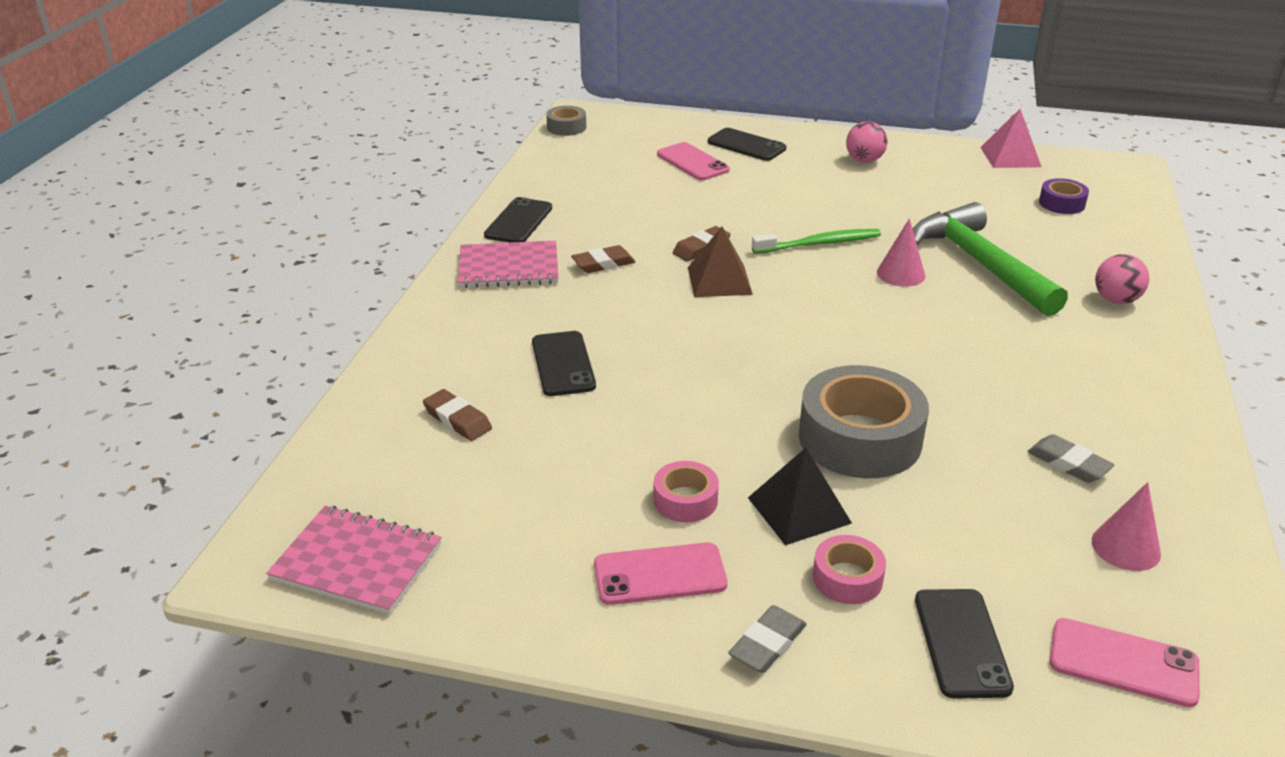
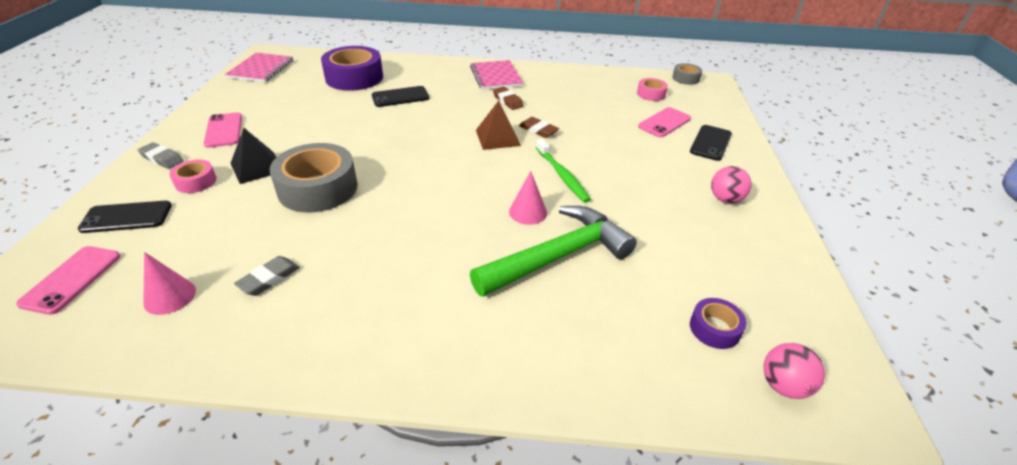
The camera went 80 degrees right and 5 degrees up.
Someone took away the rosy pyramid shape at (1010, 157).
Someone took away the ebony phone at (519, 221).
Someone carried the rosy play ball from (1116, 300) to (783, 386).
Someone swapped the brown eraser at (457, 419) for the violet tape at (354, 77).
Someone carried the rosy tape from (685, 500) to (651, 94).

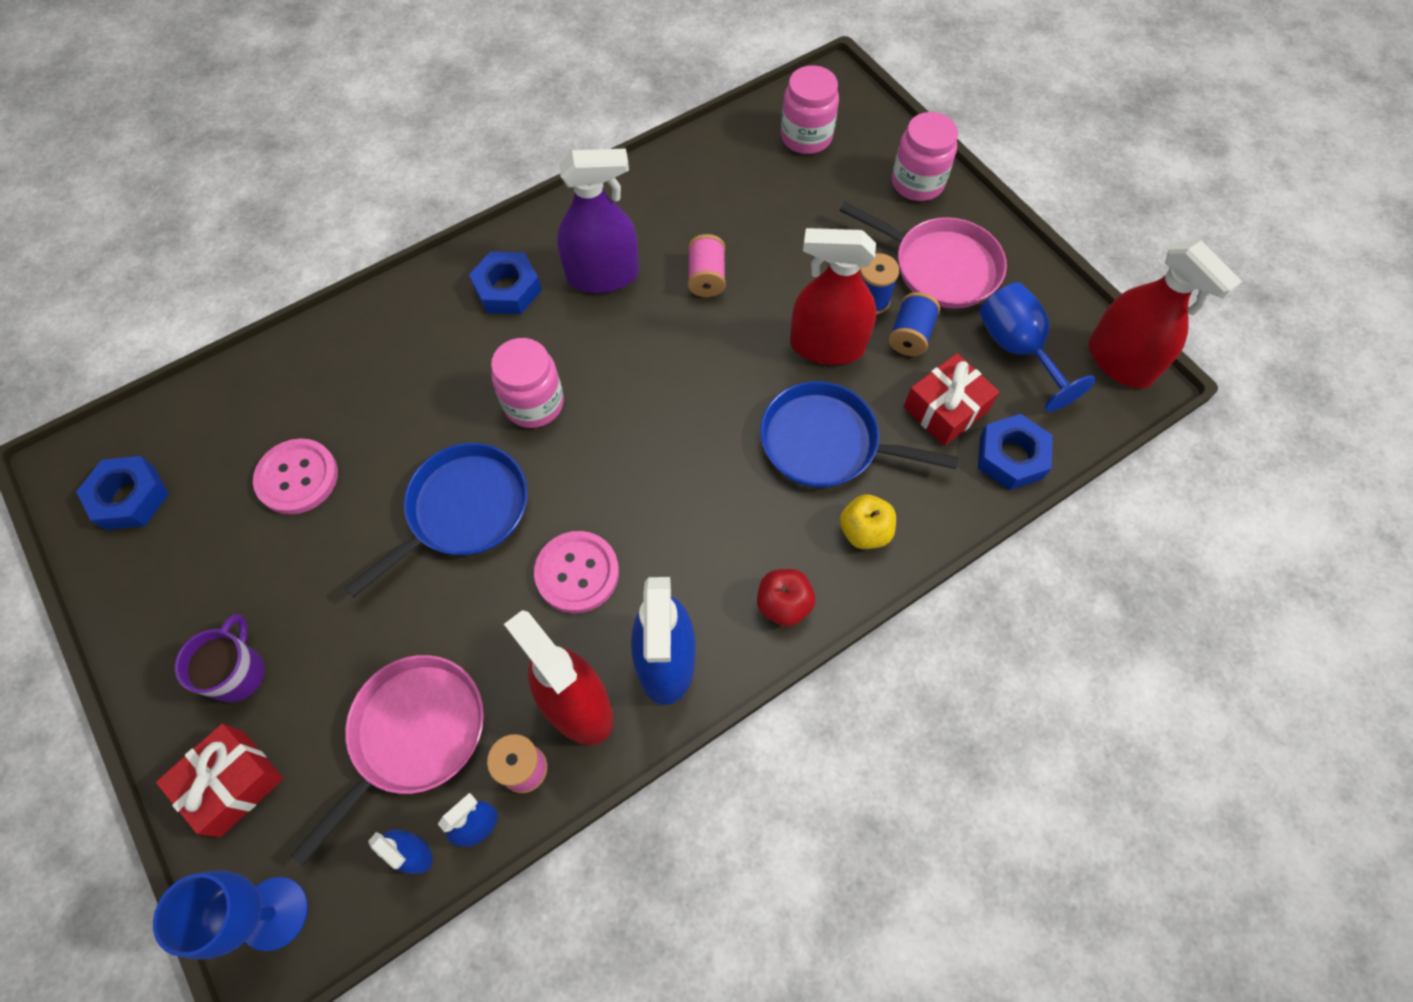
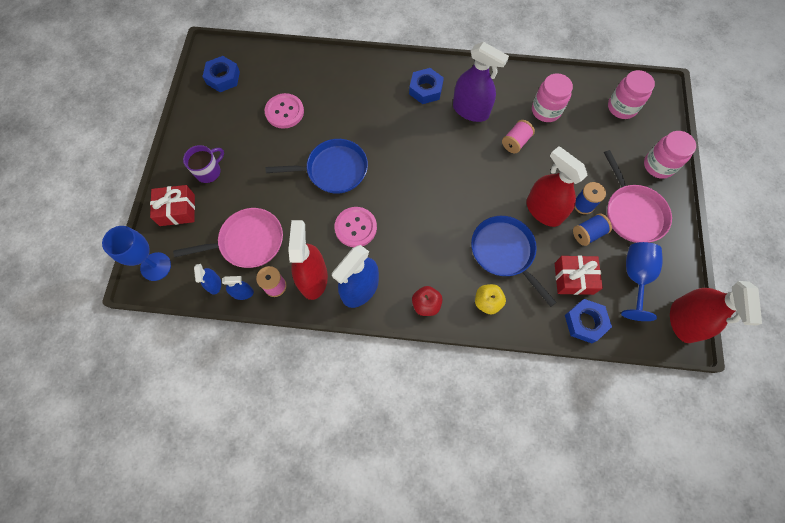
The camera went 40 degrees right and 5 degrees up.
Someone carried the rosy jam jar from (534, 403) to (546, 110).

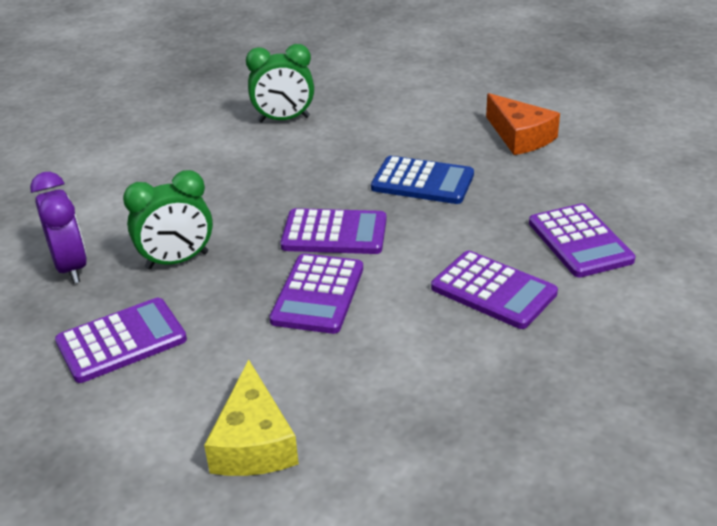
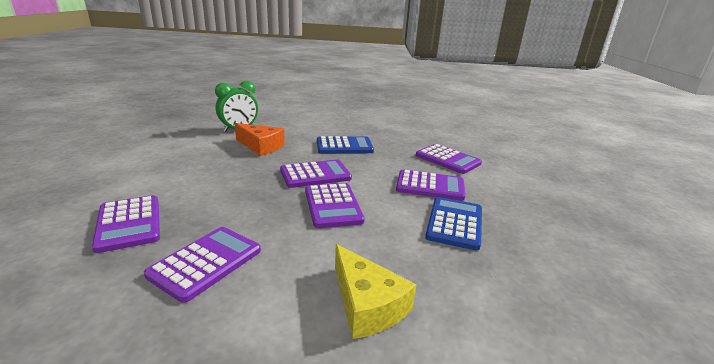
The camera went 30 degrees left and 10 degrees down.
Someone carried the orange piece of cheese from (520, 136) to (261, 146).
Someone took away the green alarm clock at (177, 261).
Someone swapped the violet alarm clock at (71, 267) for the violet adding machine at (129, 223).
Someone put down the cobalt adding machine at (454, 223).

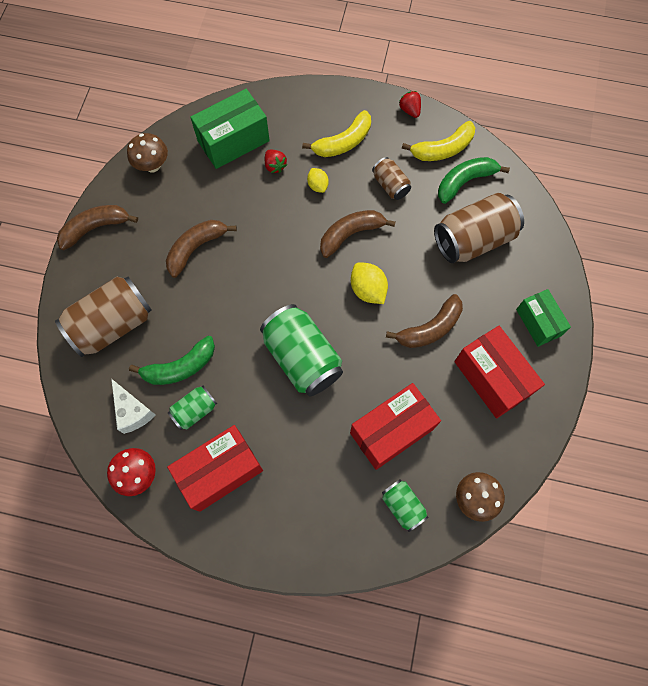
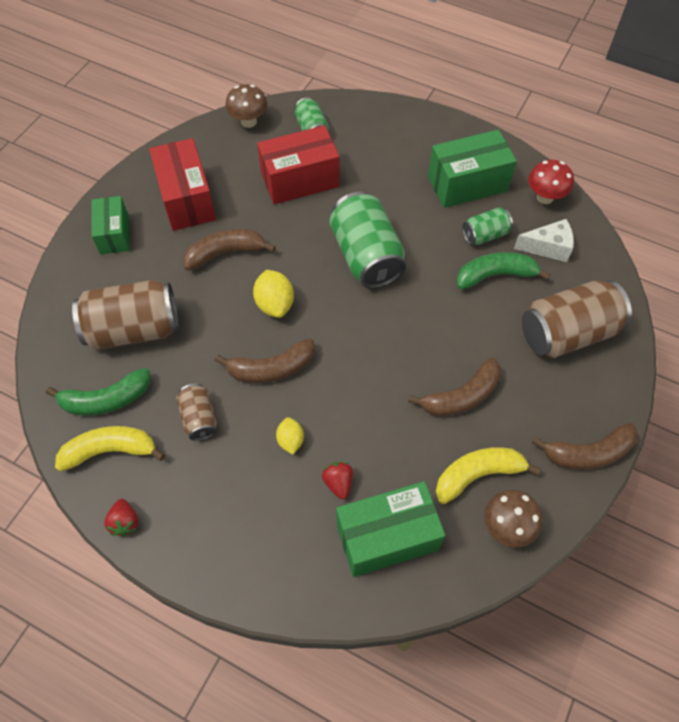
The camera went 165 degrees left and 10 degrees down.
Someone carried the bright yellow toy banana from (343, 142) to (477, 475).
Someone rotated the snow-white piece of cheese at (133, 411) by 105 degrees clockwise.
Someone repainted the red parcel at (220, 471), which became the green parcel at (467, 184).

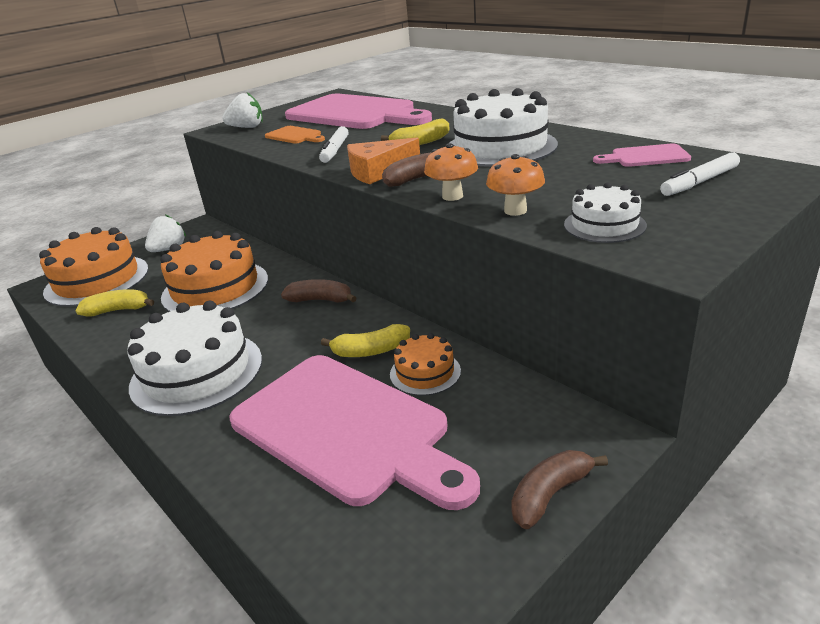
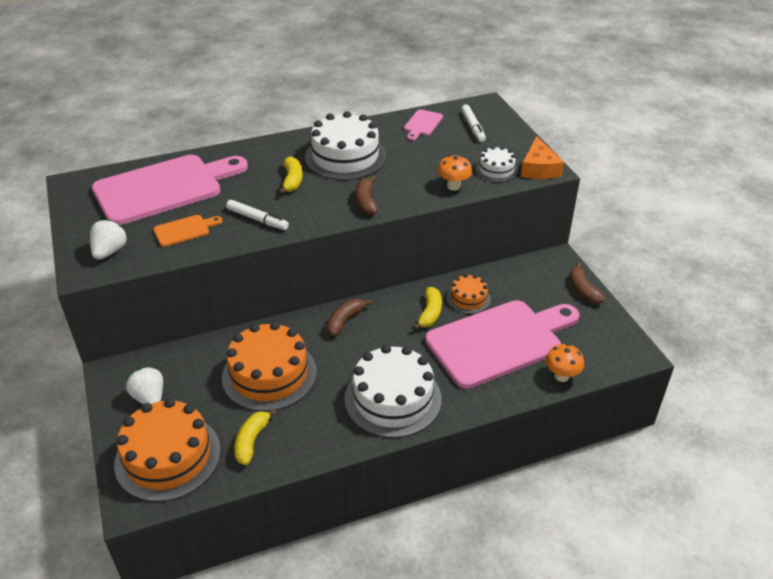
The camera went 70 degrees left and 10 degrees up.
Someone carried the orange piece of cheese from (378, 171) to (539, 168).
Someone carried the orange mushroom from (452, 196) to (561, 376).

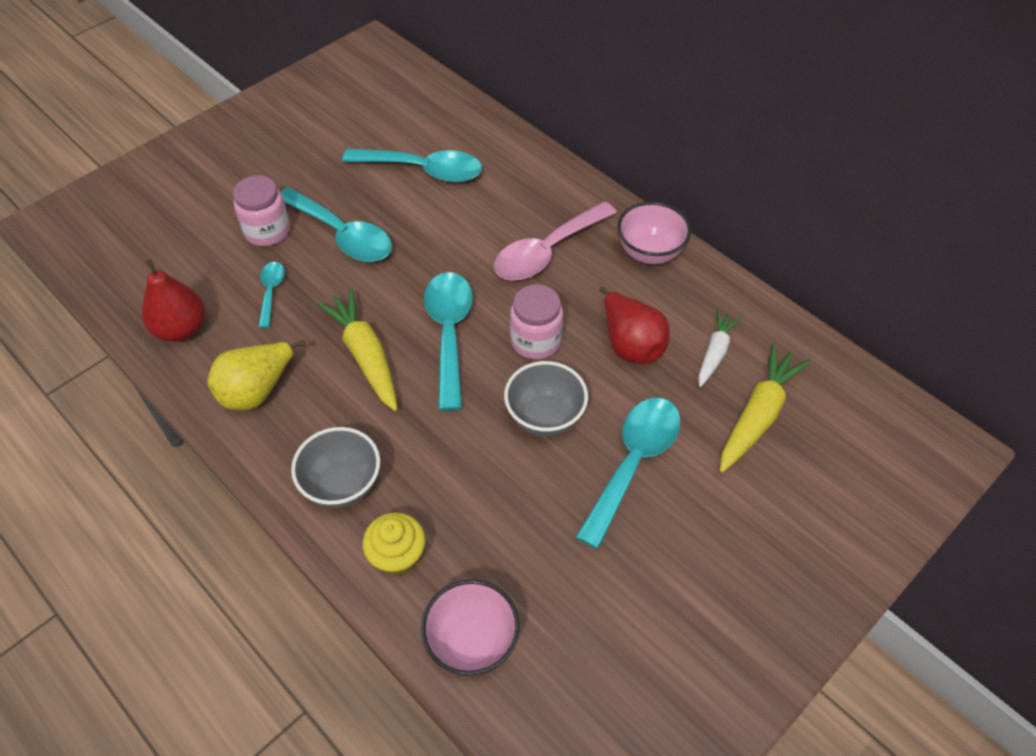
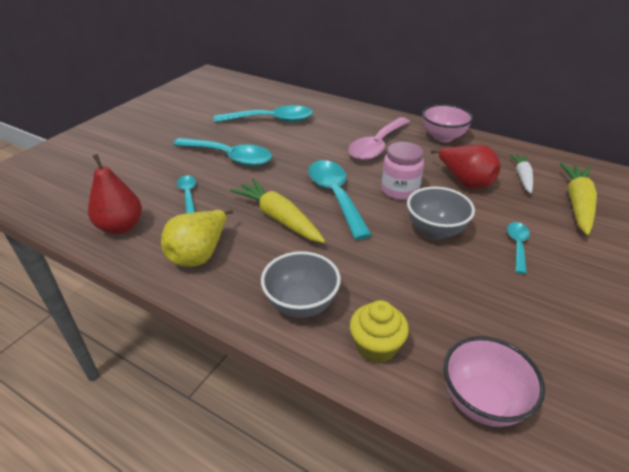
The camera went 15 degrees left and 15 degrees down.
Someone took away the rosy jam jar at (267, 231).
Someone scaled the aqua teaspoon at (633, 463) by 0.52.

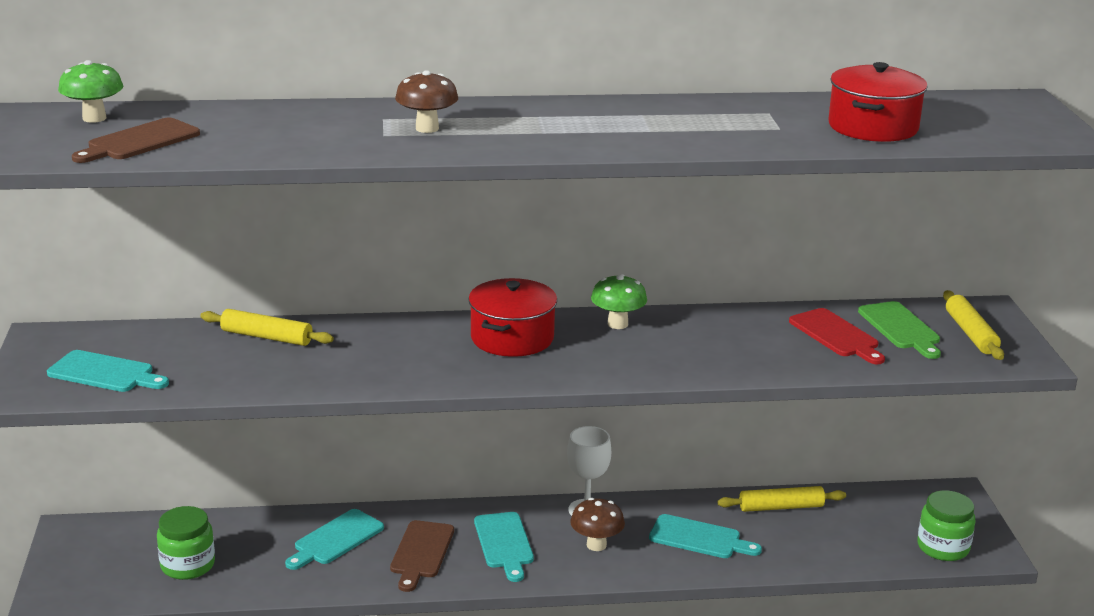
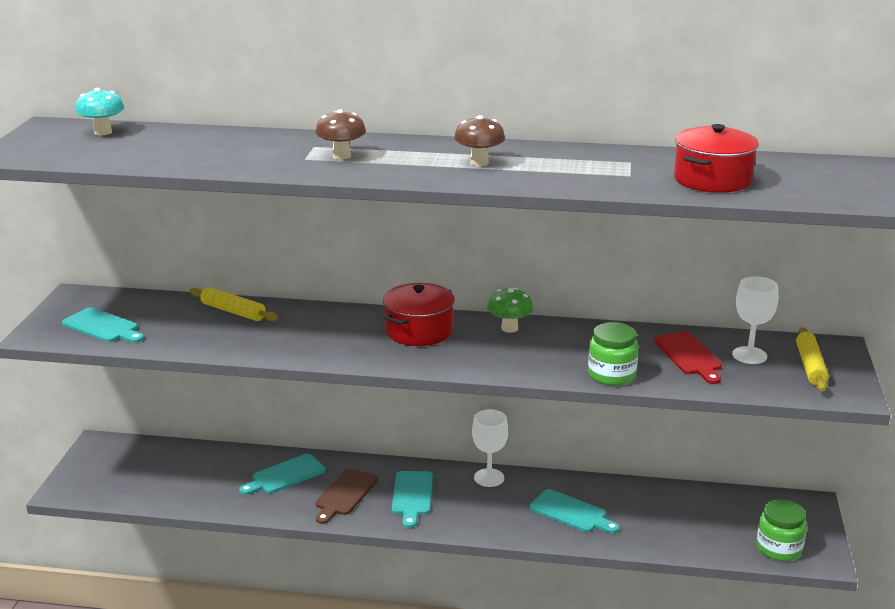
The camera went 15 degrees right and 0 degrees up.
Someone repainted the green mushroom at (94, 118), which became the aqua mushroom at (103, 132).
Someone took away the brown bread board at (139, 141).
Someone swapped the green bread board at (900, 328) for the snow-white goblet at (749, 355).
Someone took away the bright yellow dough roller at (781, 507).
Someone carried the brown mushroom from (596, 545) to (479, 162).
Someone carried the green jam jar from (187, 565) to (611, 375).

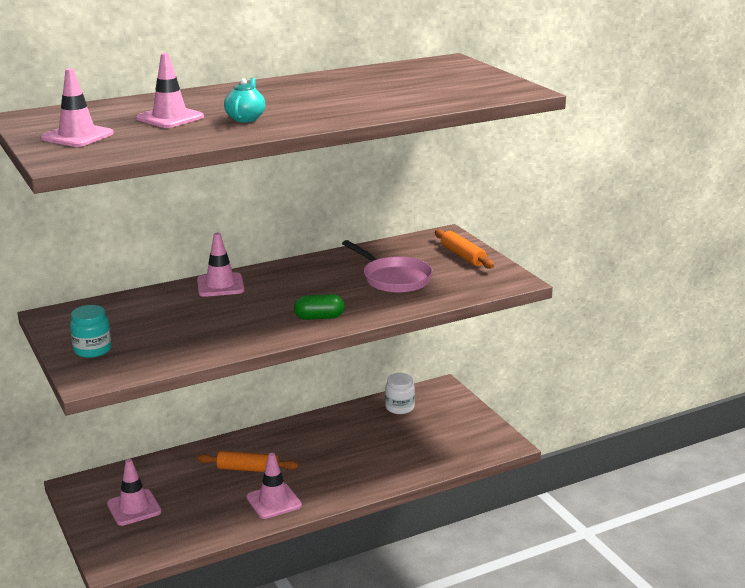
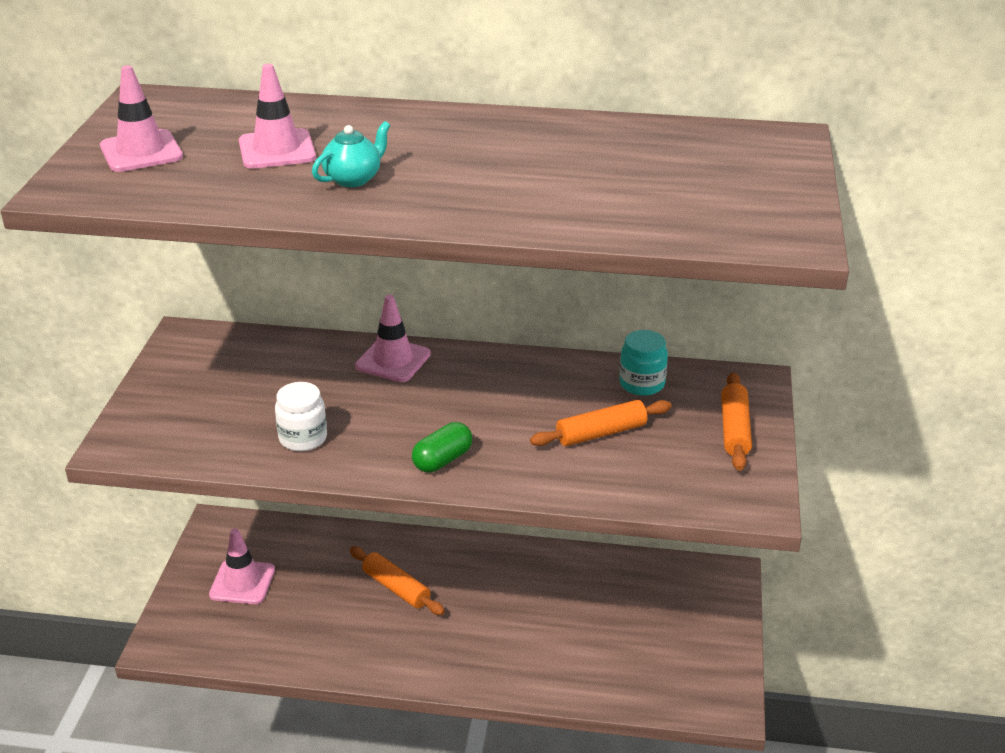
The camera went 35 degrees right and 10 degrees up.
Someone swapped the rosy frying pan at (394, 279) for the orange dough roller at (601, 433).
Someone rotated the green pill at (319, 317) by 75 degrees counterclockwise.
Someone carried the aqua jam jar from (92, 350) to (642, 384).
Someone carried the snow-white jam jar from (399, 407) to (303, 438).
Someone took away the rosy safety cone at (274, 501).

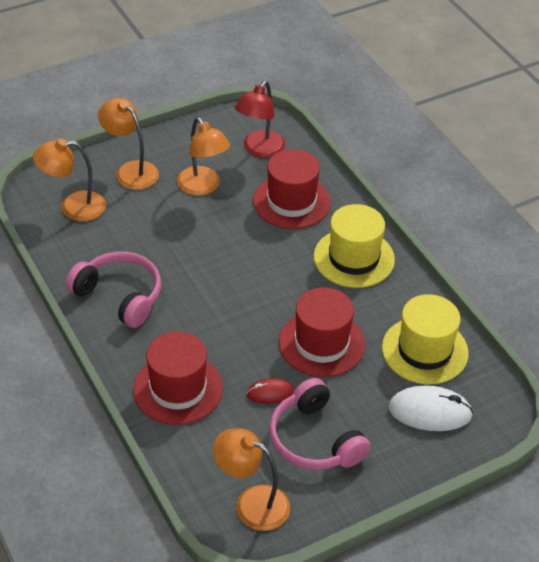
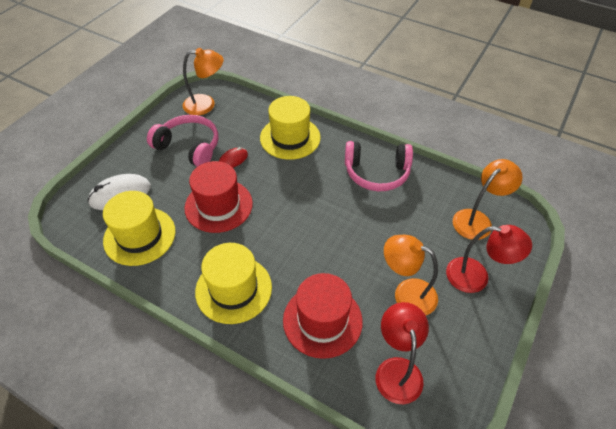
The camera went 150 degrees right and 5 degrees up.
Someone repainted the orange lamp at (131, 170), which became the red lamp at (476, 277).
Someone repainted the red hat at (178, 389), which became the bright yellow hat at (290, 138).

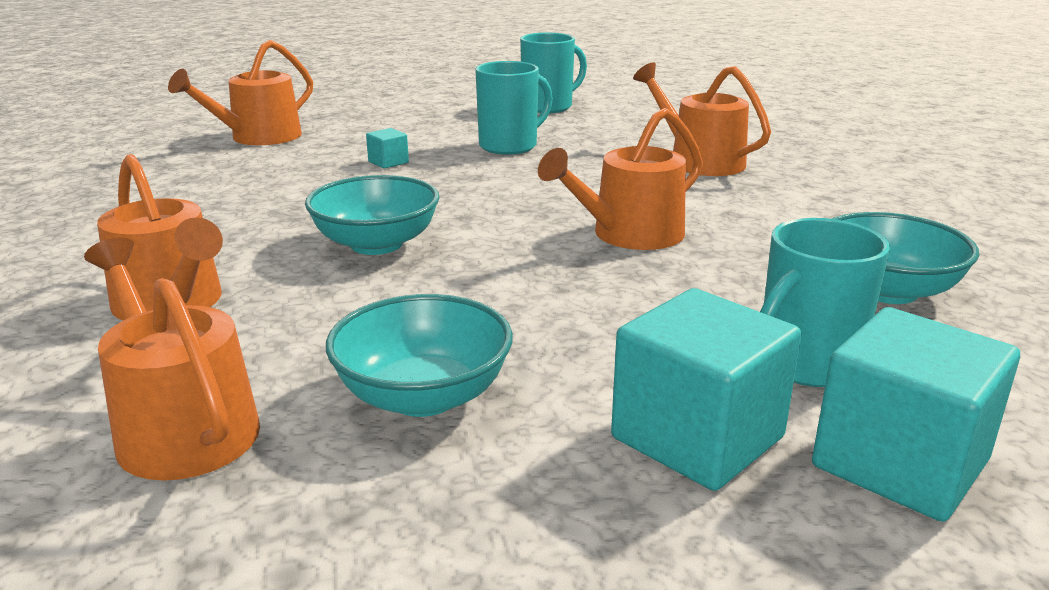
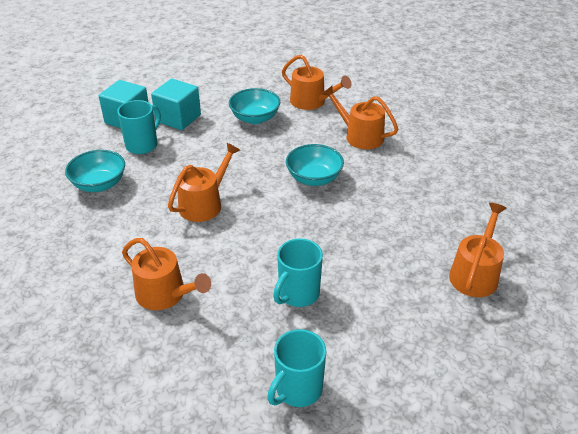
The camera went 165 degrees right and 15 degrees up.
Someone took away the aqua cube at (388, 162).

